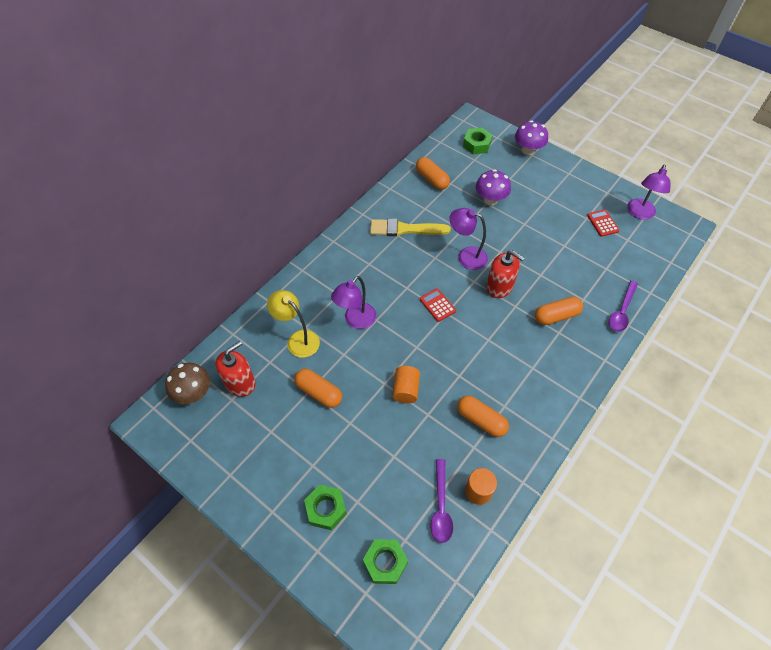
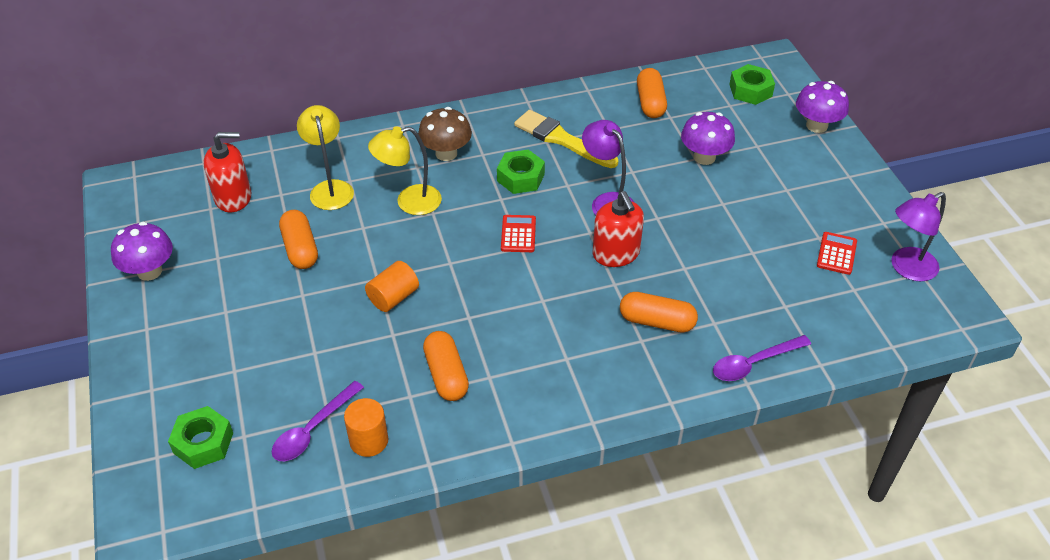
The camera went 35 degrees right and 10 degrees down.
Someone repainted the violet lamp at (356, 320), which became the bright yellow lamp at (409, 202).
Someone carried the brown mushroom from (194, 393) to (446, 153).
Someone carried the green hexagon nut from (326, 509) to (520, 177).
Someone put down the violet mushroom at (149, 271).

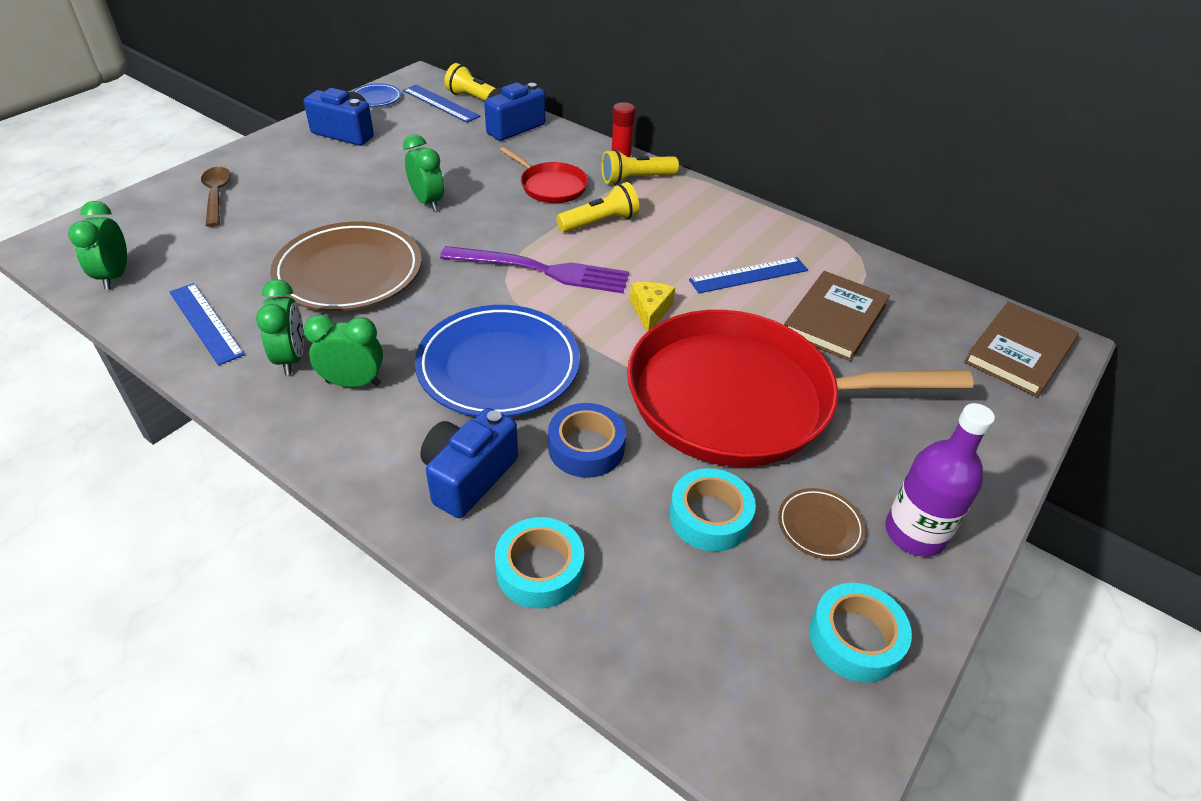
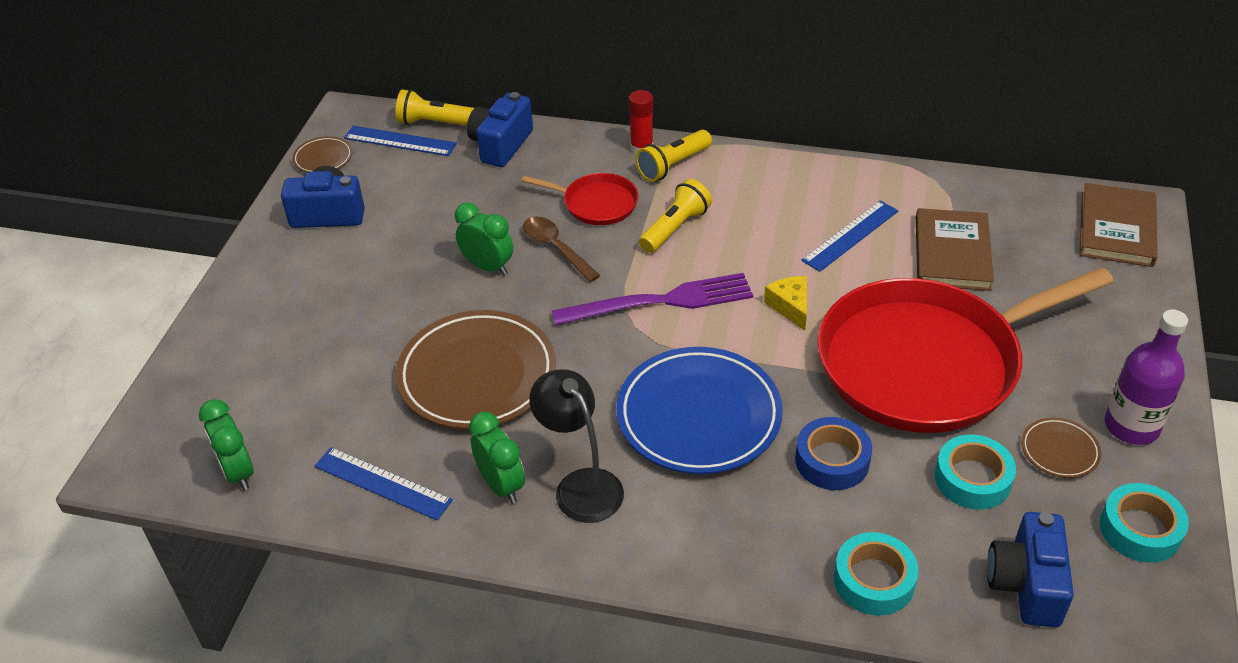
The camera went 20 degrees left and 0 degrees up.
Someone repainted the cobalt flat dish at (376, 98), which became the brown flat dish at (323, 158).
Someone carried the brown teaspoon from (216, 195) to (556, 248).
Someone swapped the green alarm clock at (353, 383) for the ebony lamp at (581, 485).
Someone carried the cobalt photo camera from (468, 477) to (1026, 584).

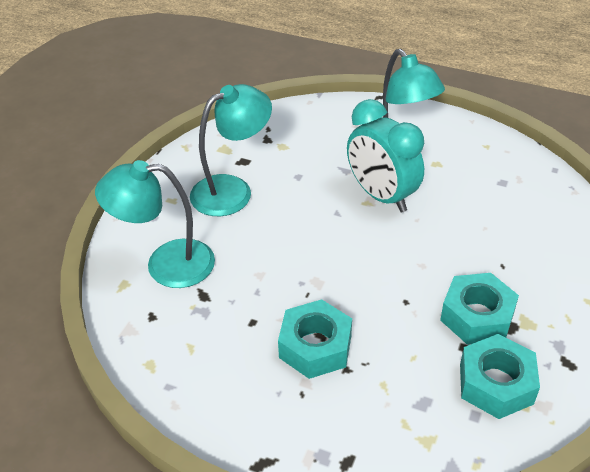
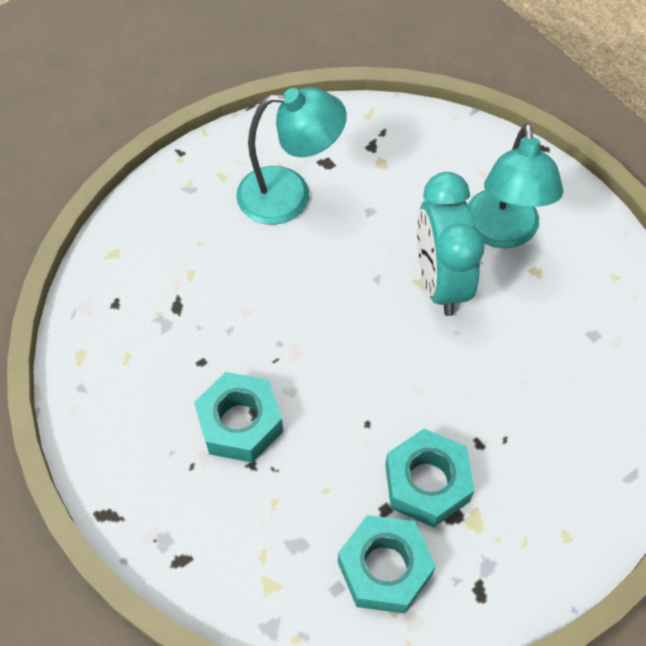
The camera went 30 degrees right and 15 degrees up.
Someone took away the aqua lamp at (166, 264).

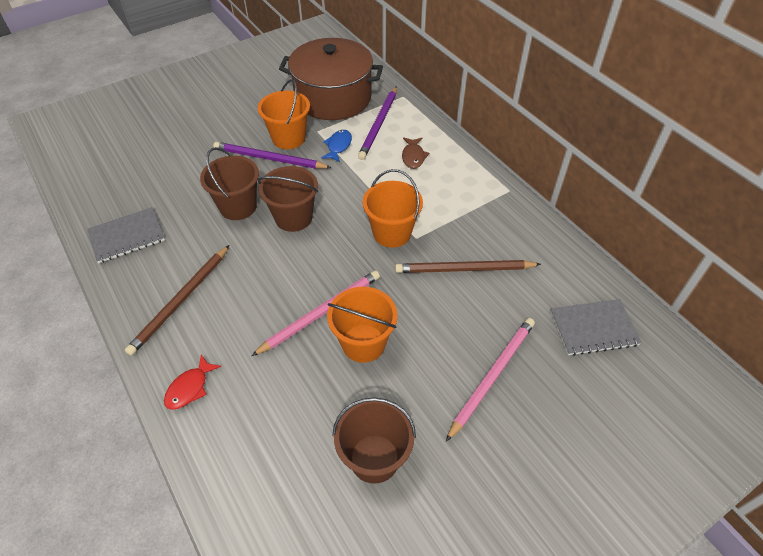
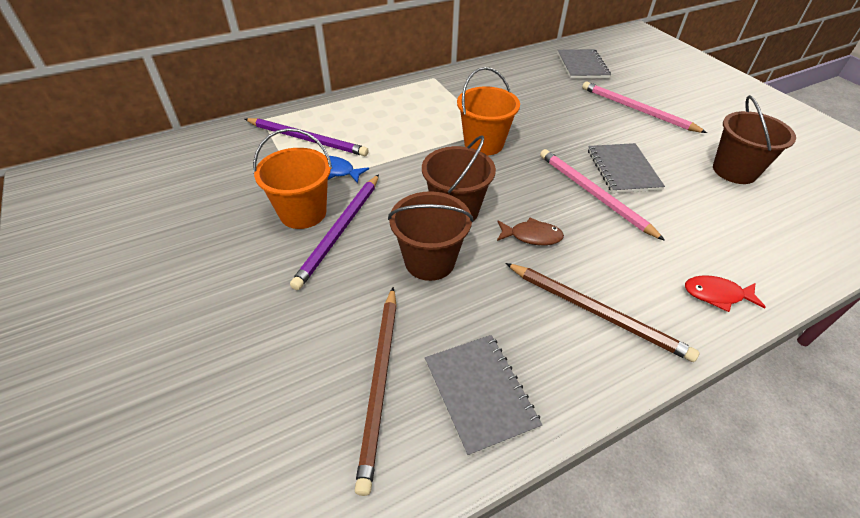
The camera went 85 degrees left and 5 degrees down.
Someone took away the brown stockpot at (333, 97).
Someone carried the brown fish from (413, 157) to (532, 236).
Someone carried the brown lead pencil from (464, 269) to (380, 383).
Someone swapped the orange sand bucket at (363, 343) for the gray exercise book at (623, 169).
Someone rotated the red fish at (189, 388) by 150 degrees clockwise.

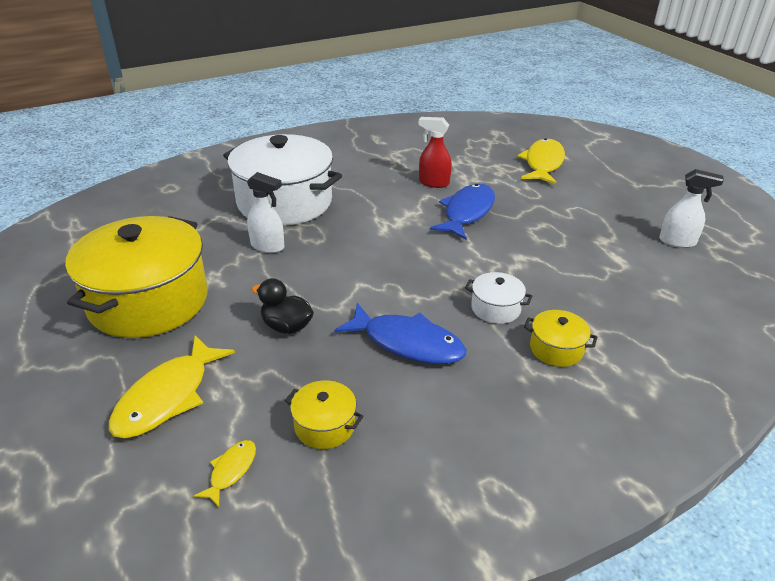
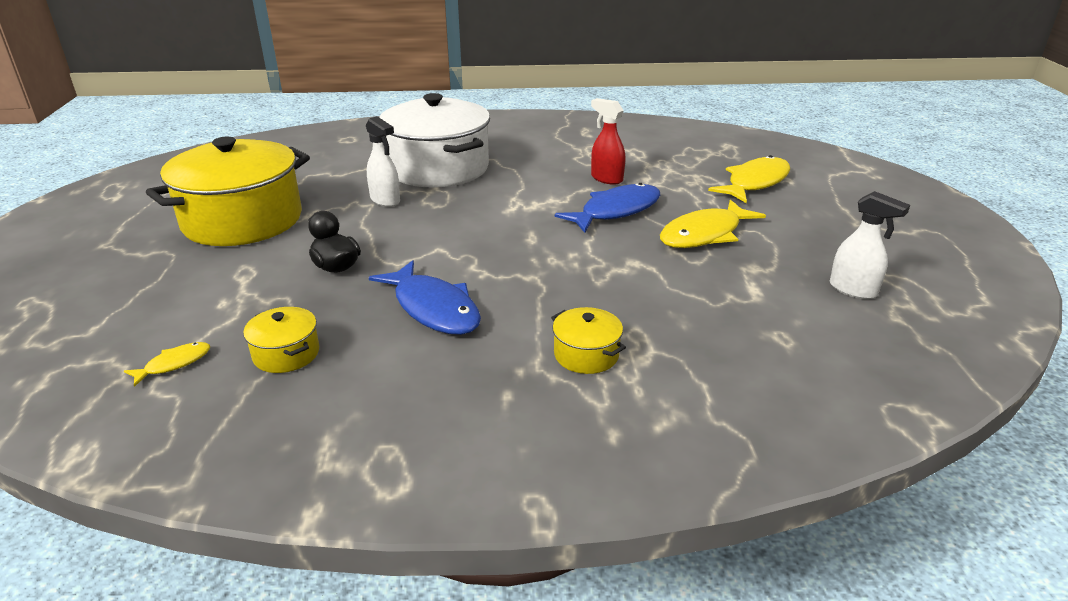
The camera went 25 degrees right and 5 degrees down.
Someone took away the snow-white stockpot at (495, 308).
Someone carried the bright yellow fish from (168, 397) to (704, 234).

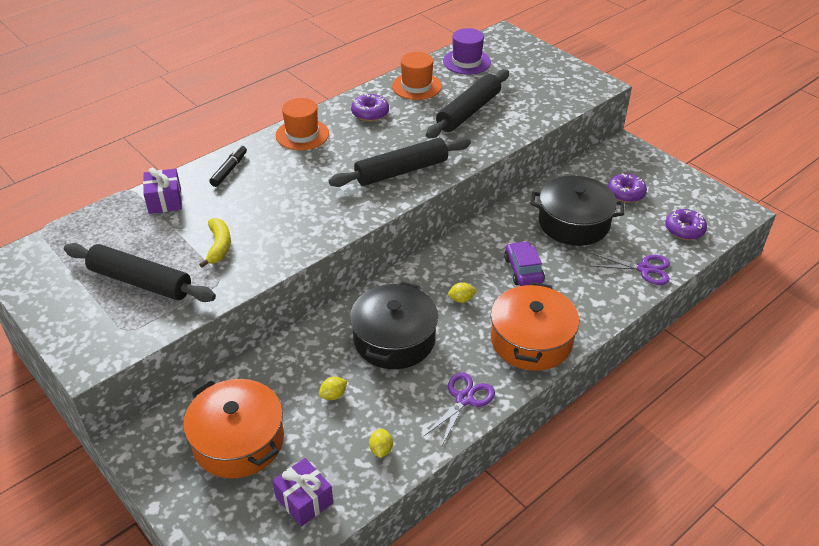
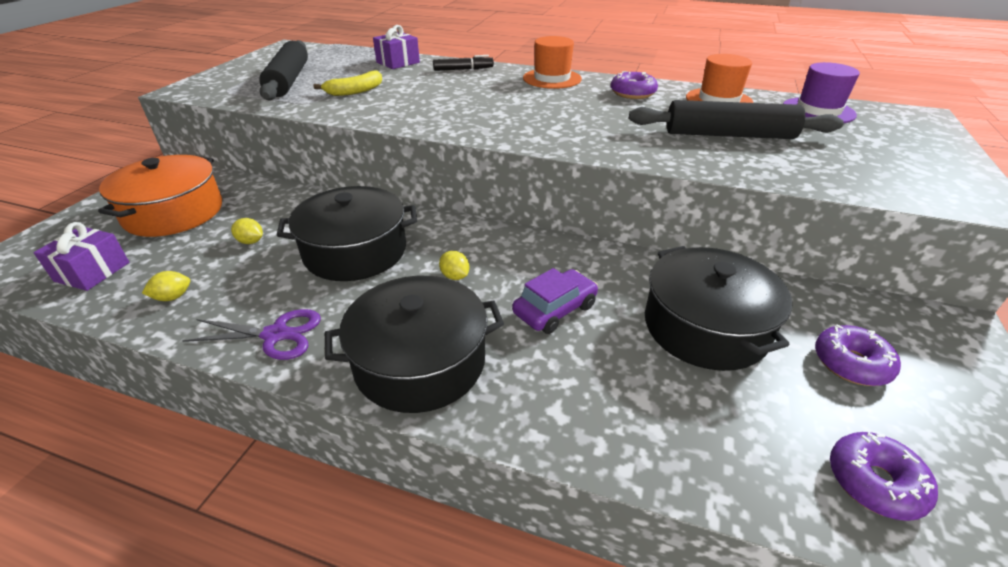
The camera went 60 degrees right and 5 degrees down.
Someone took away the ebony dough roller at (401, 171).
Someone took away the violet shears at (644, 269).
Someone repainted the orange stockpot at (531, 340), which became the ebony stockpot at (420, 362).

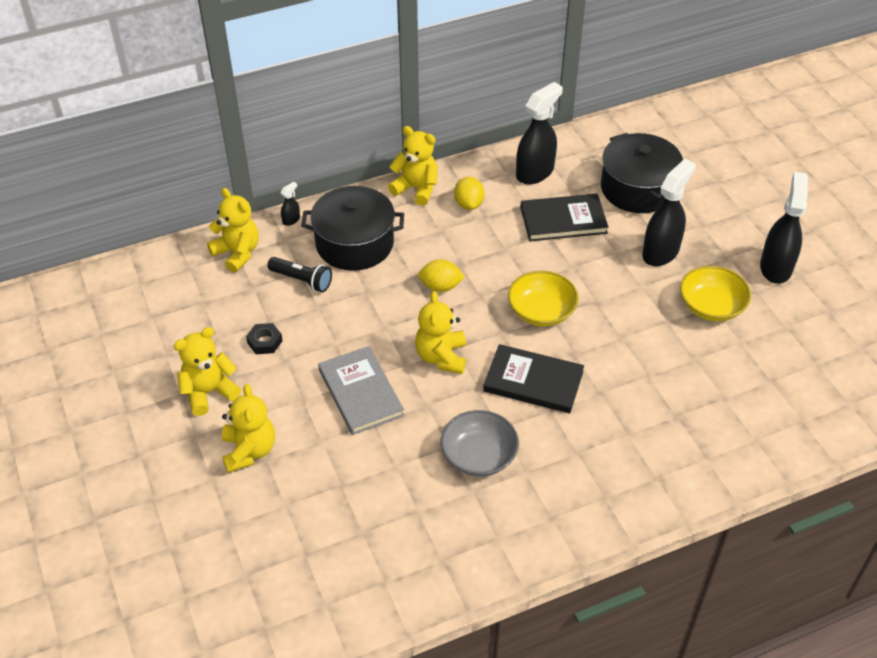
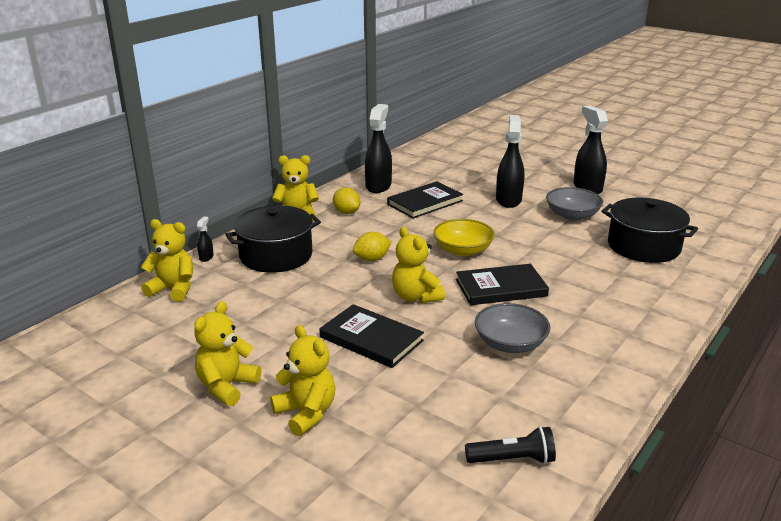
The camera went 30 degrees left and 20 degrees down.
Someone carried the ebony stockpot from (637, 188) to (643, 246).
Someone carried the ebony pocket torch from (302, 280) to (512, 460).
Someone repainted the bright yellow deep dish at (711, 306), which became the gray deep dish at (572, 215).
Someone took away the ebony hexagon nut at (265, 342).
Someone repainted the gray hardback at (361, 392), which became the ebony hardback at (371, 339).

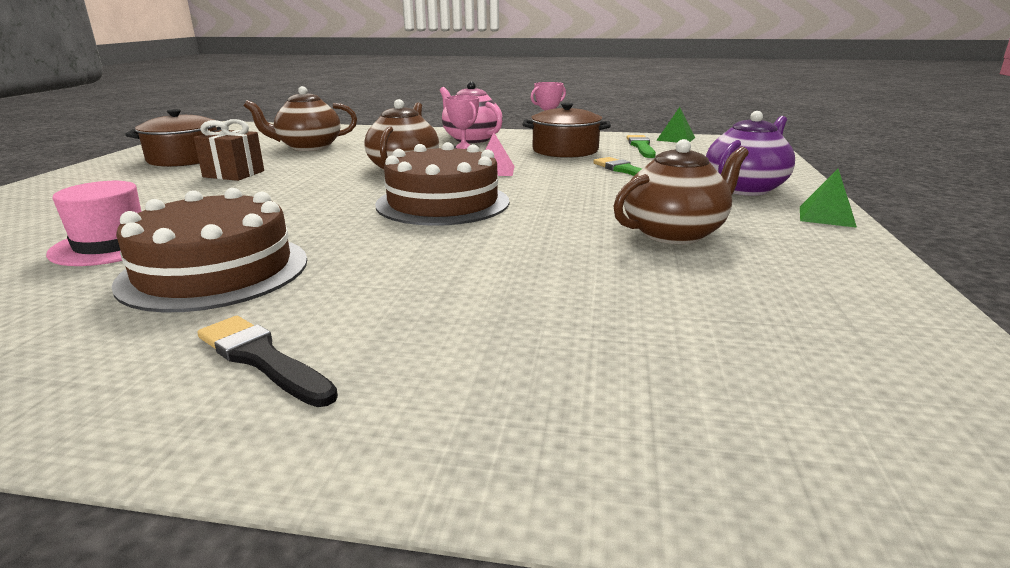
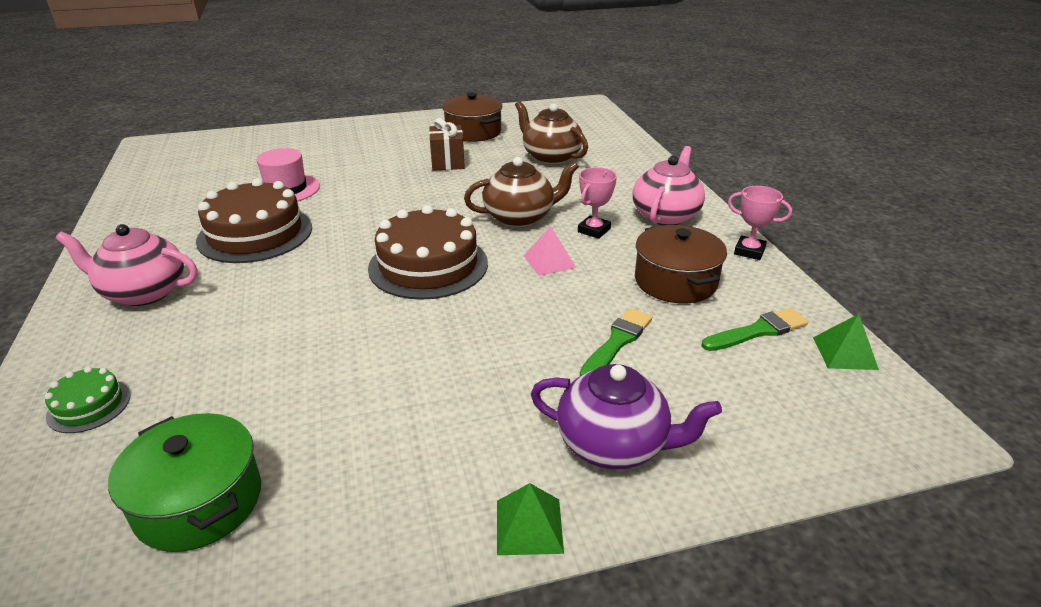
The camera went 65 degrees right and 10 degrees up.
Someone took away the brown tea pot at (675, 233).
Someone swapped the ebony paintbrush at (262, 359) for the rosy tea pot at (143, 292).
Someone put down the green gateau at (89, 406).
Someone put down the green stockpot at (199, 501).

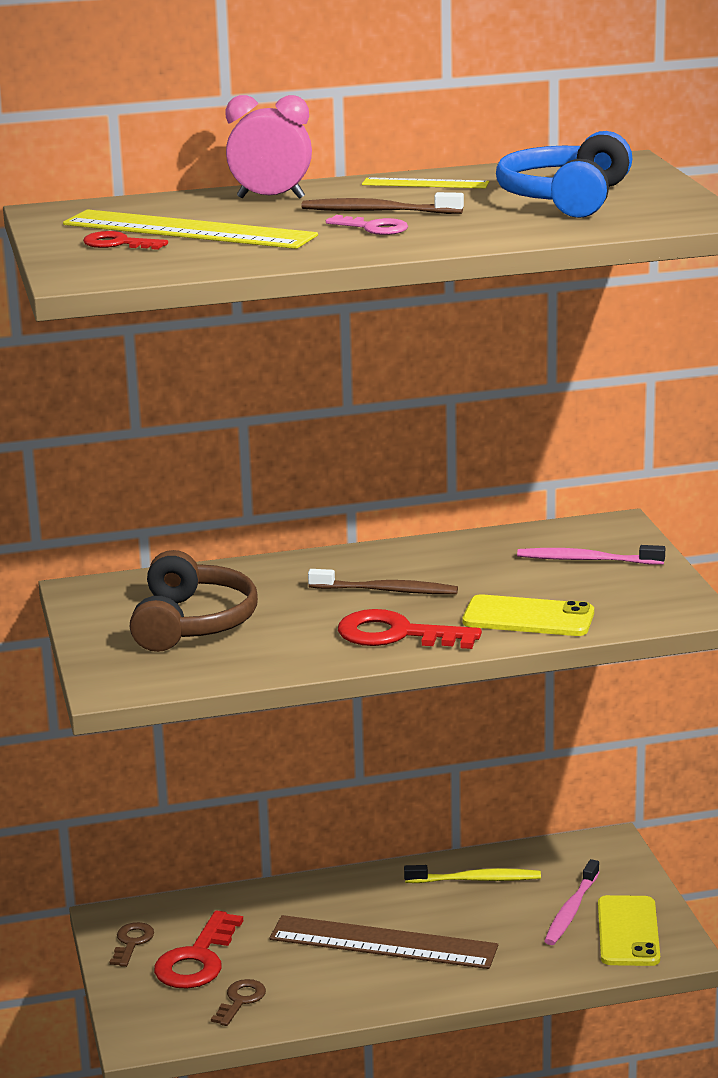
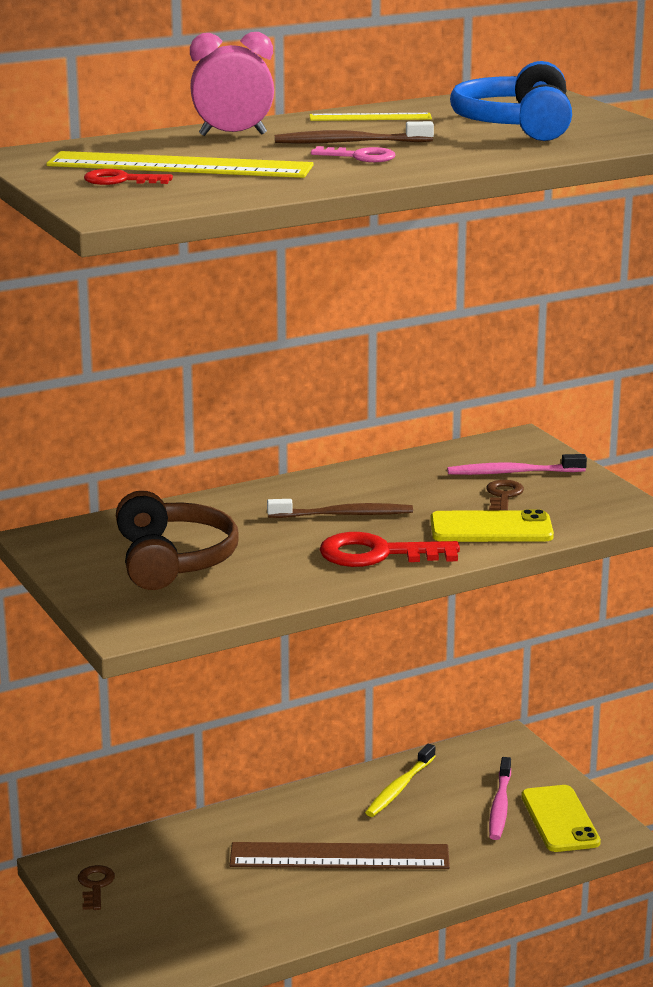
The camera went 15 degrees left and 0 degrees up.
Someone rotated the bright yellow tooth brush at (475, 880) by 135 degrees clockwise.
Someone took away the red key at (197, 959).
Someone carried the brown key from (240, 1000) to (503, 495).

